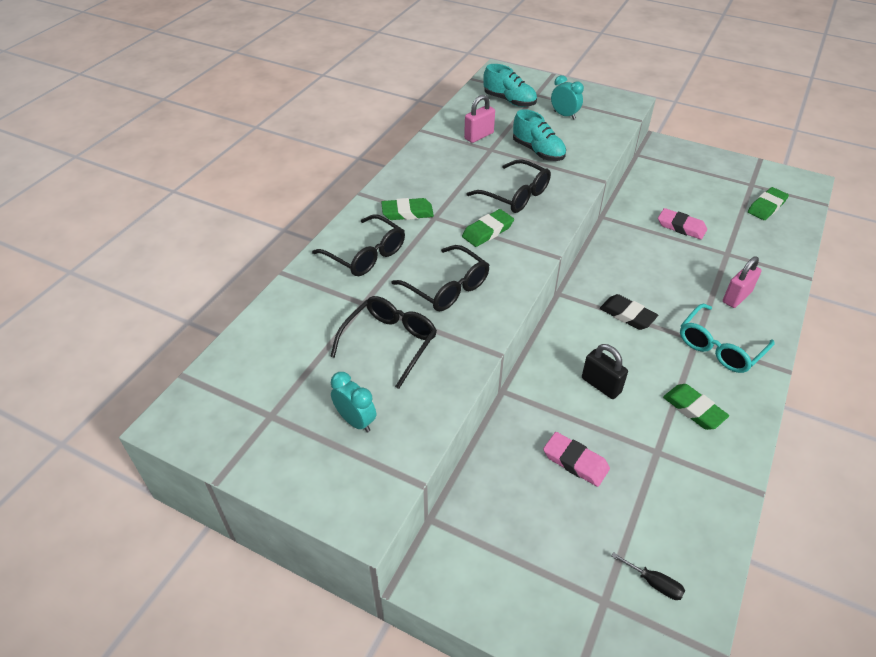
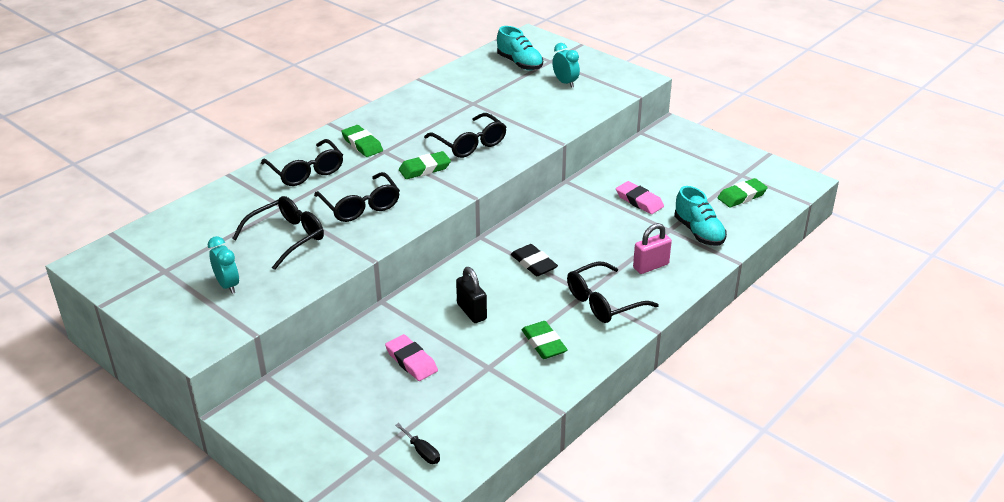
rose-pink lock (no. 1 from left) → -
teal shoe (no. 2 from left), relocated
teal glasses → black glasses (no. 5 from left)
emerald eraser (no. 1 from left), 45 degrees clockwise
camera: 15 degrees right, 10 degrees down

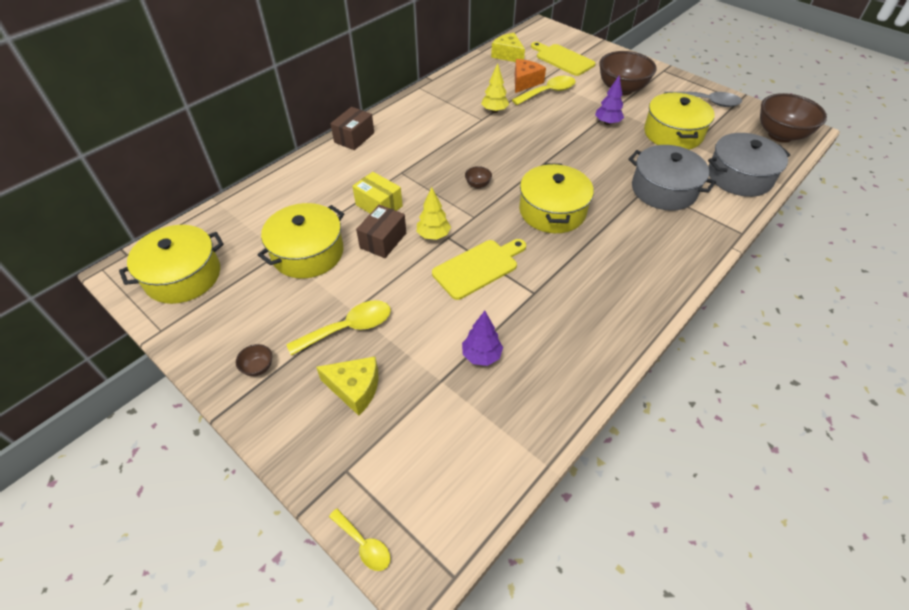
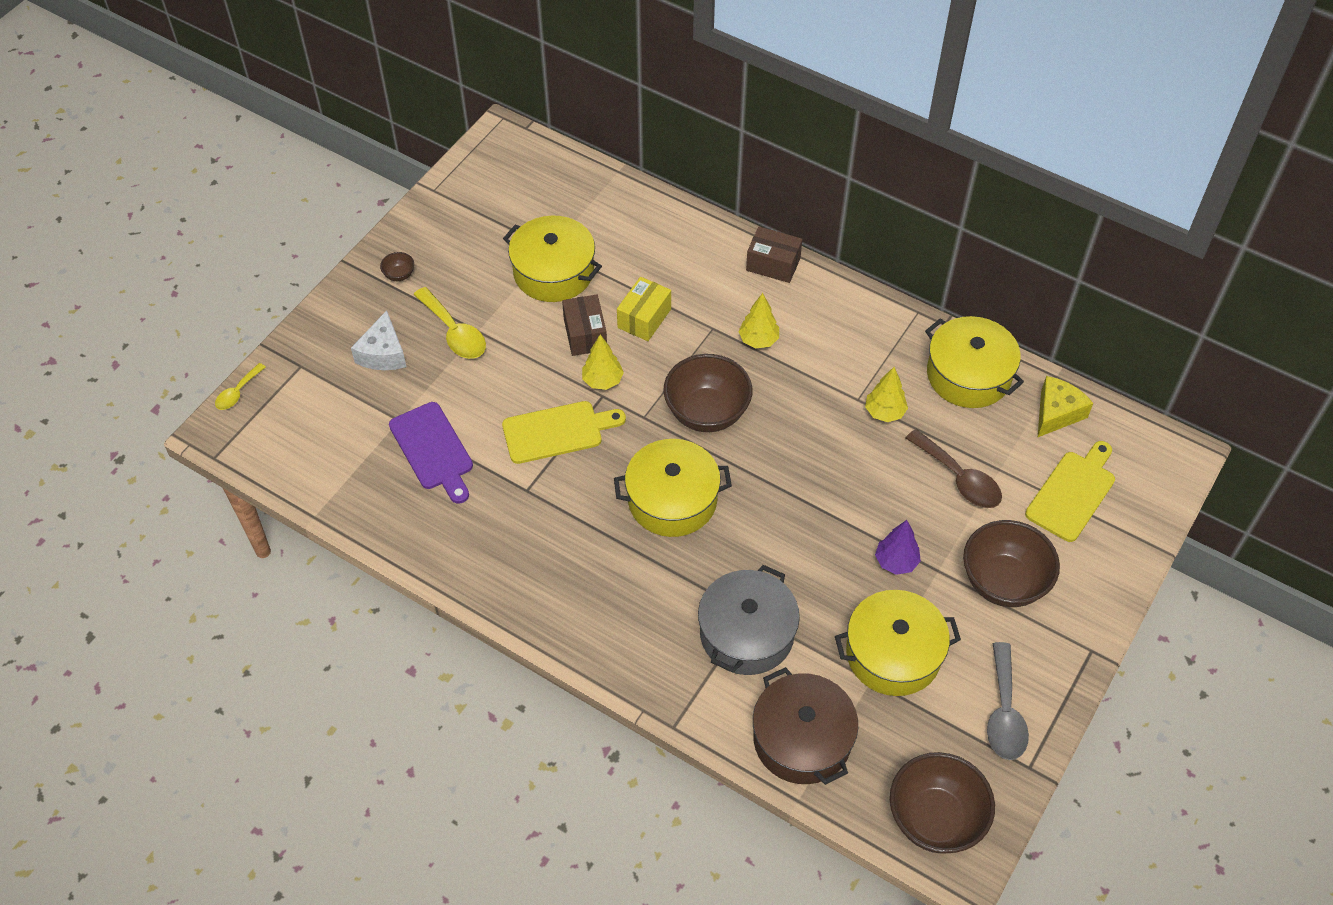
bright orange cheese → -
- → yellow fir tree (no. 2 from left)
yellow stockpot (no. 1 from left in the first image) → yellow stockpot (no. 4 from left), relocated
violet fir tree (no. 1 from left) → violet bread board
yellow cheese (no. 1 from left) → pure white cheese
yellow tablespoon (no. 3 from left) → dark brown tablespoon
grey stockpot (no. 2 from left) → dark brown stockpot
dark brown box (no. 2 from left in the first image) → dark brown box (no. 1 from left), 60 degrees clockwise
yellow bread board (no. 1 from left), 60 degrees counterclockwise
dark brown serving bowl (no. 2 from left), x2.43
camera: 80 degrees right, 5 degrees up

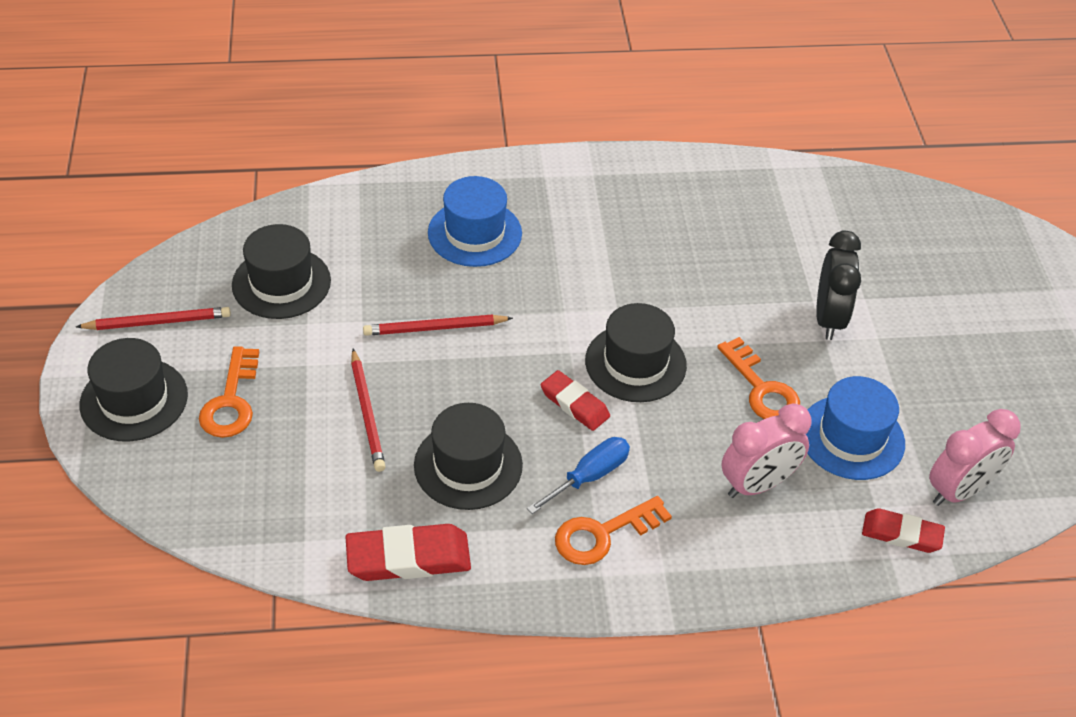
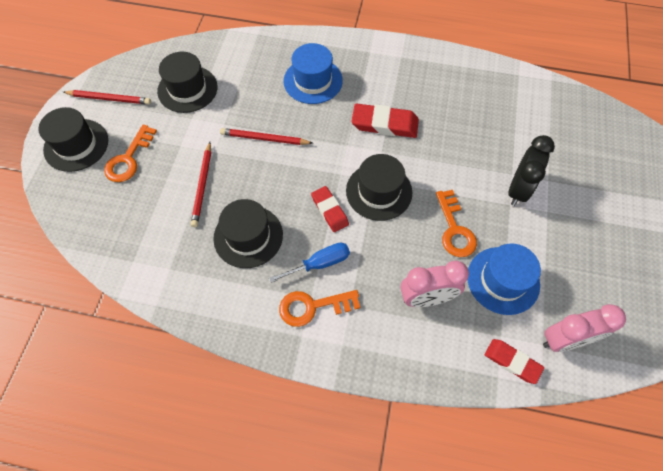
red eraser (no. 1 from left in the first image) → red eraser (no. 2 from left), relocated
camera: 20 degrees right, 15 degrees up

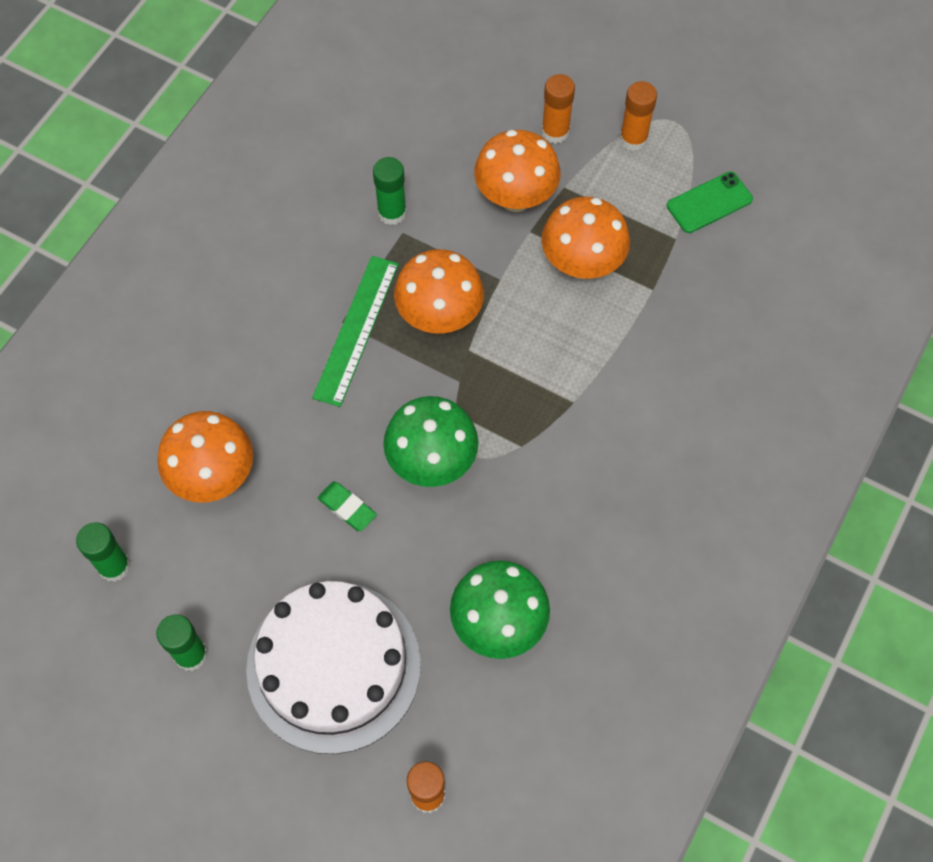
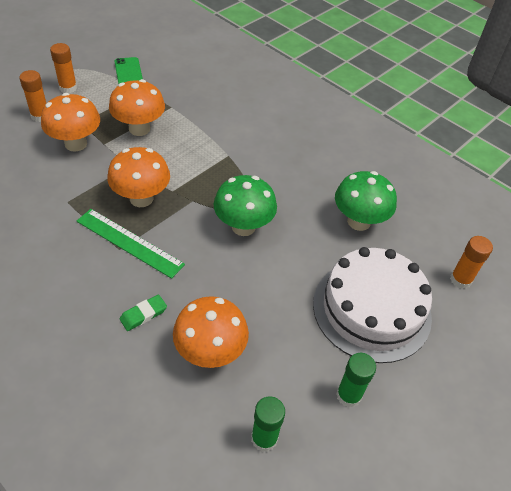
emerald glue stick (no. 3 from left) → -
emerald eraser, relocated
camera: 80 degrees left, 15 degrees down

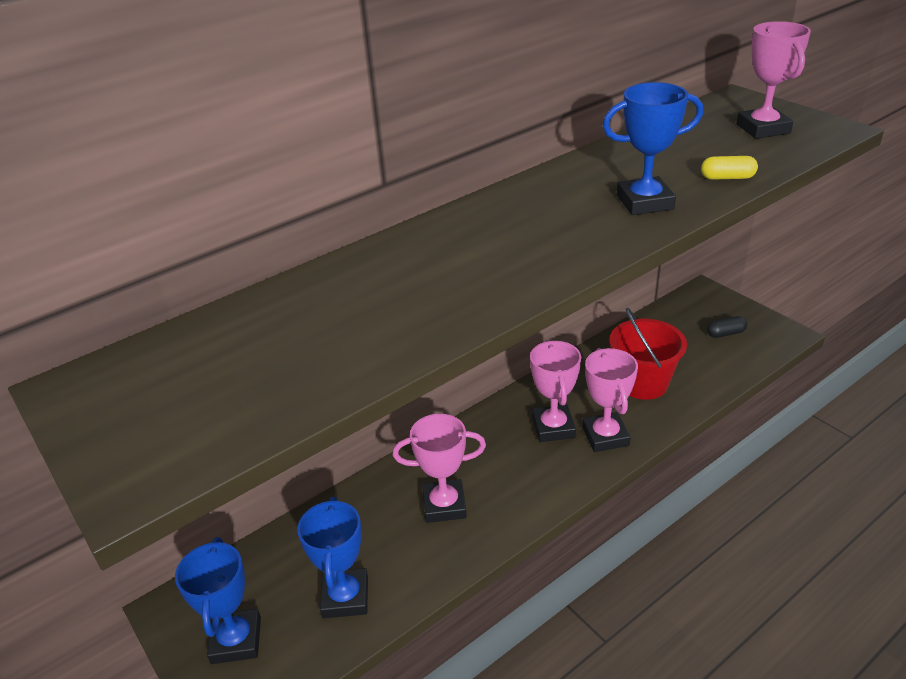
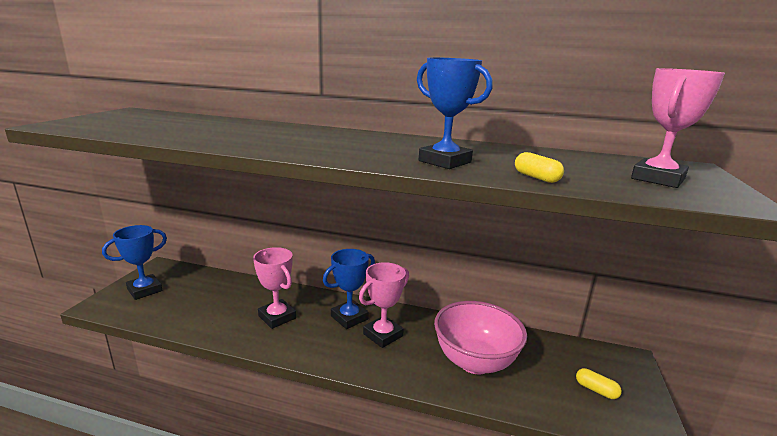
rose-pink prize cup (no. 3 from left) → -
blue prize cup (no. 2 from left), relocated
red sand bucket → rose-pink serving bowl
black capsule → yellow capsule (no. 2 from left)
camera: 50 degrees right, 15 degrees down

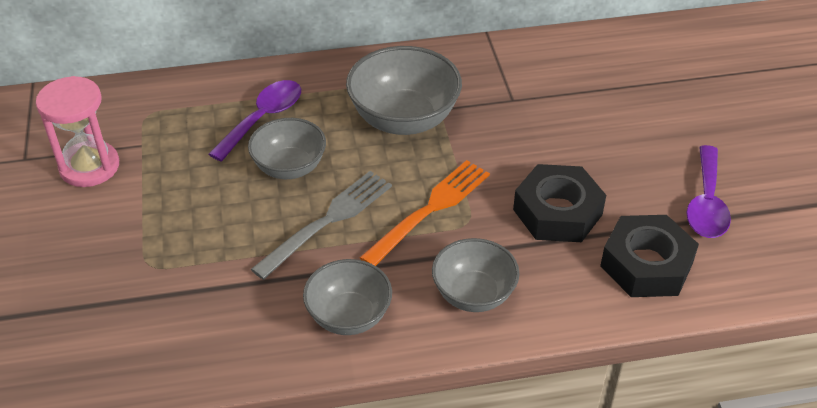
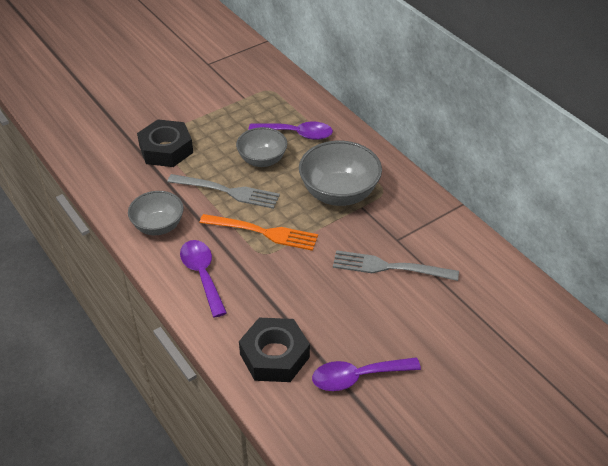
rose-pink sandglass → -
- → grey table fork (no. 2 from left)
black hex nut (no. 1 from left), relocated
grey serving bowl (no. 4 from left) → violet tablespoon (no. 1 from left)
camera: 65 degrees right, 0 degrees up

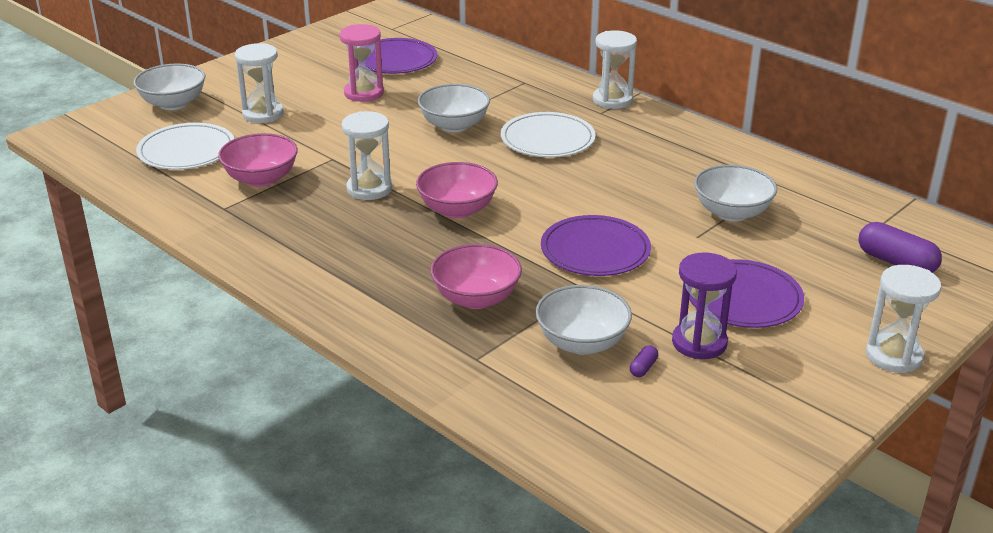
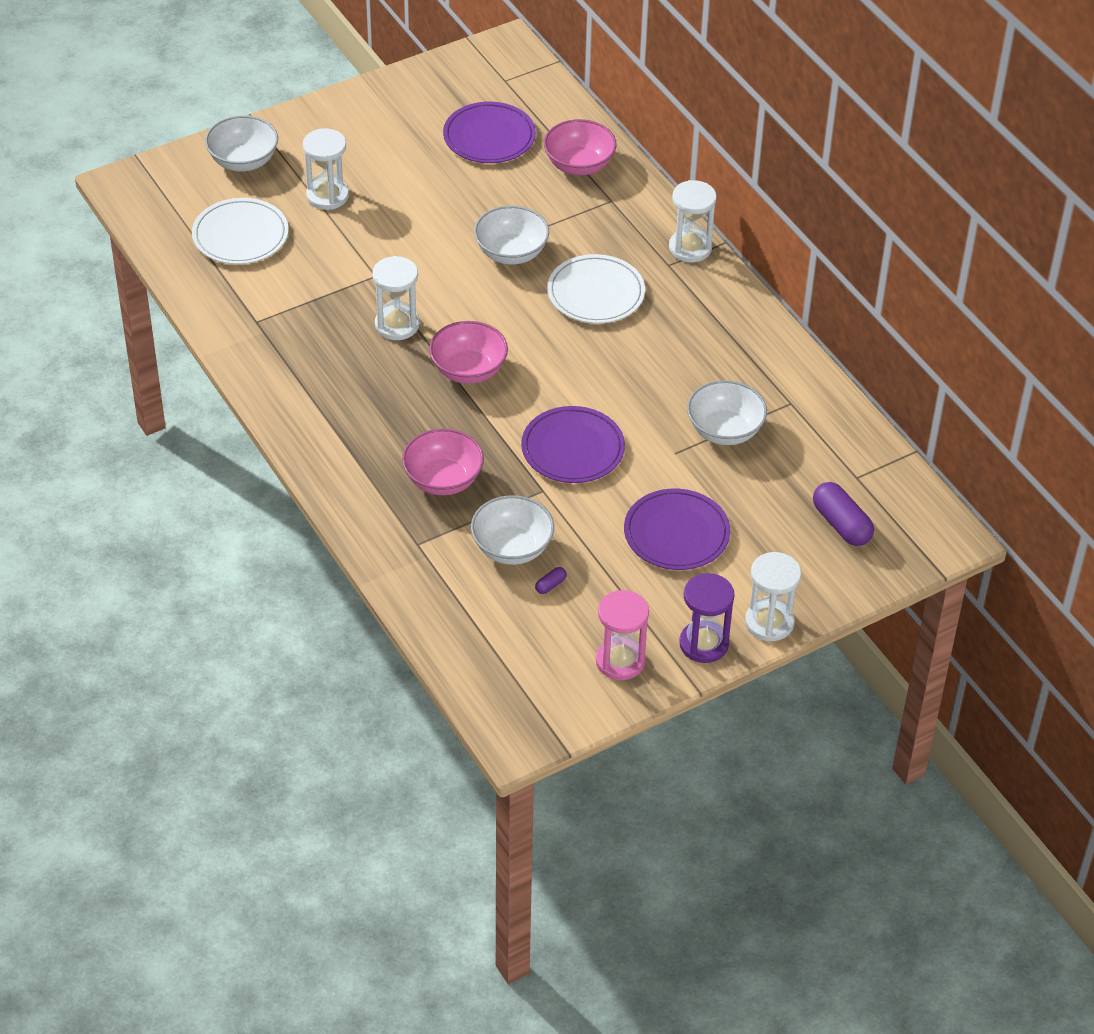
rose-pink serving bowl (no. 1 from left in the first image) → rose-pink serving bowl (no. 3 from left), relocated
rose-pink sandglass, relocated
violet sandglass, relocated
camera: 15 degrees right, 15 degrees up

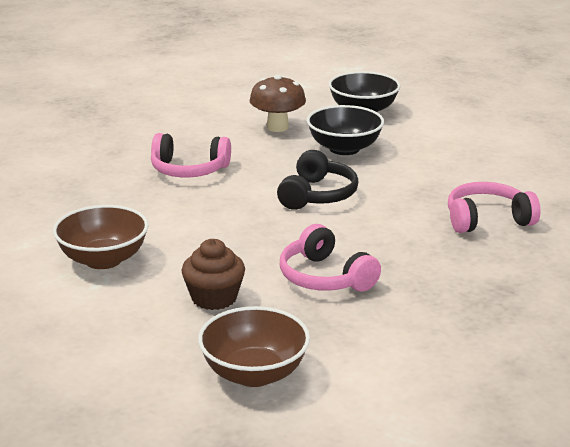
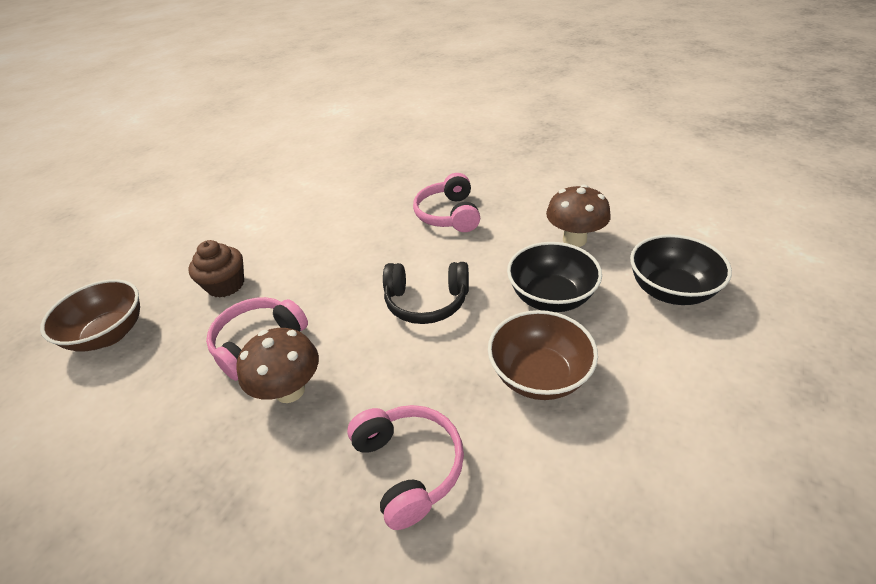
- → dark brown mushroom (no. 1 from left)
dark brown serving bowl (no. 1 from left in the first image) → dark brown serving bowl (no. 2 from left), relocated
camera: 80 degrees right, 15 degrees up

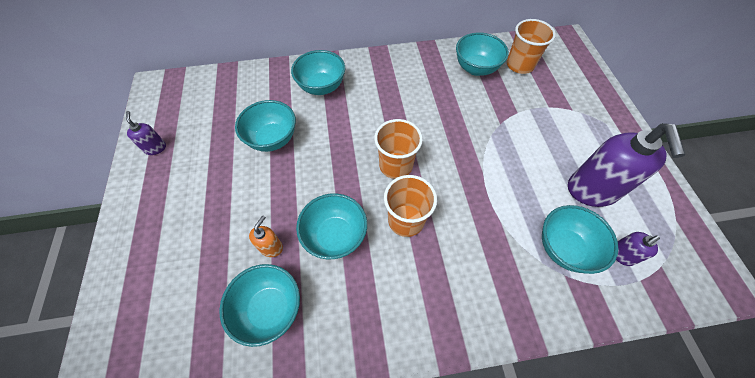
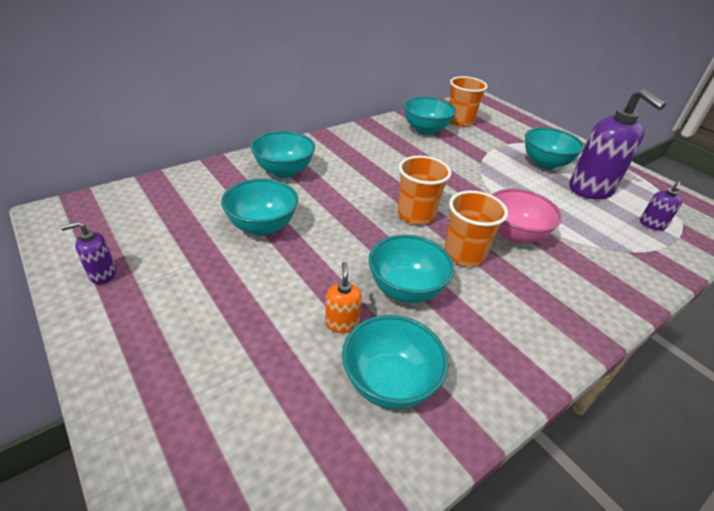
- → rose-pink serving bowl
teal serving bowl (no. 6 from left), relocated
violet soap dispenser (no. 1 from left), 60 degrees counterclockwise
camera: 30 degrees left, 20 degrees down

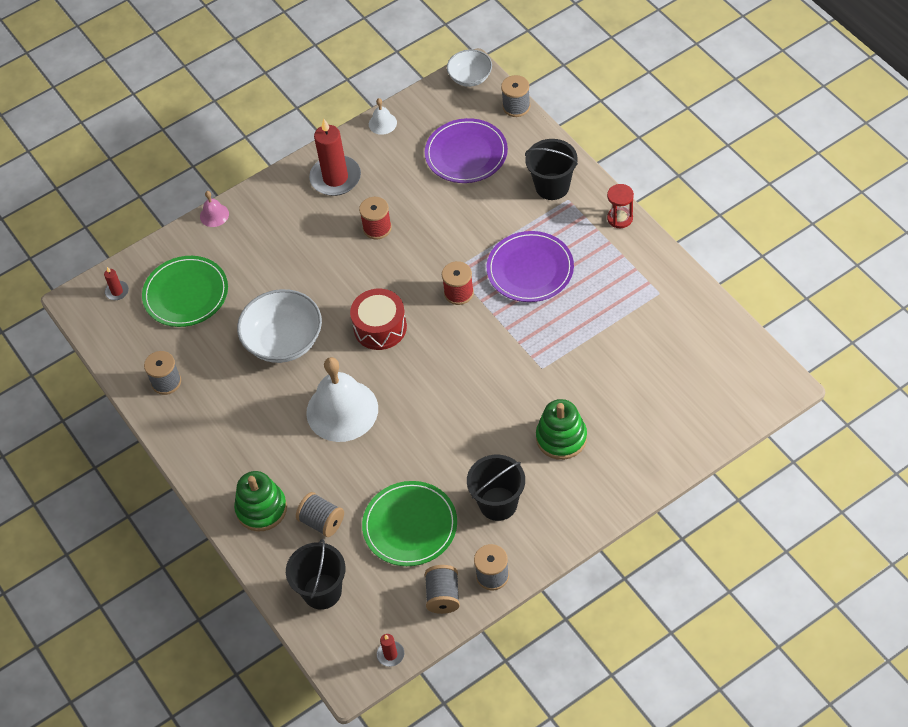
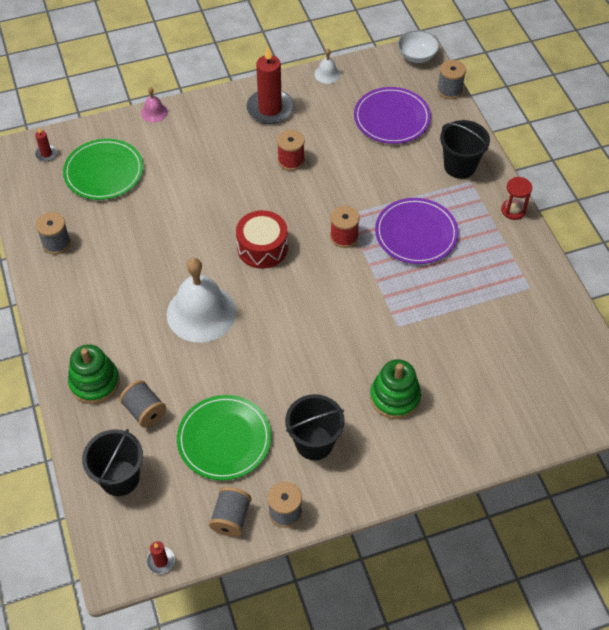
pure white serving bowl (no. 1 from left) → -
camera: 10 degrees right, 0 degrees up

